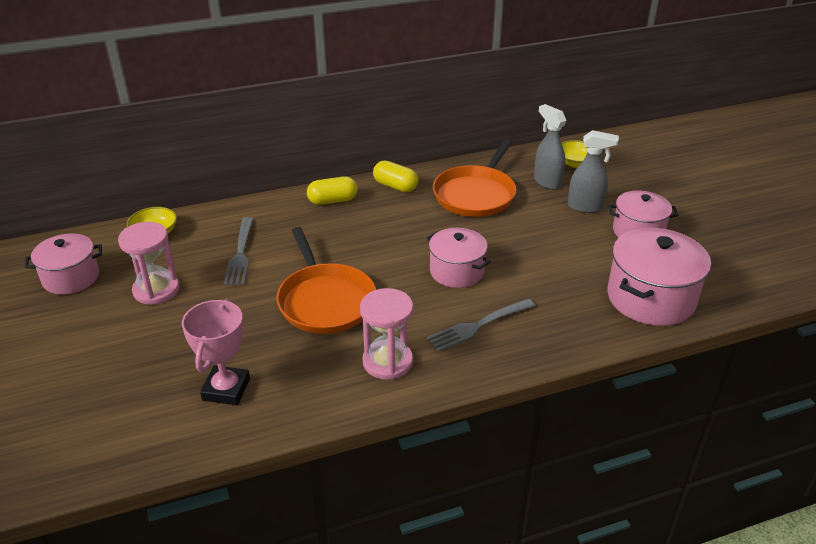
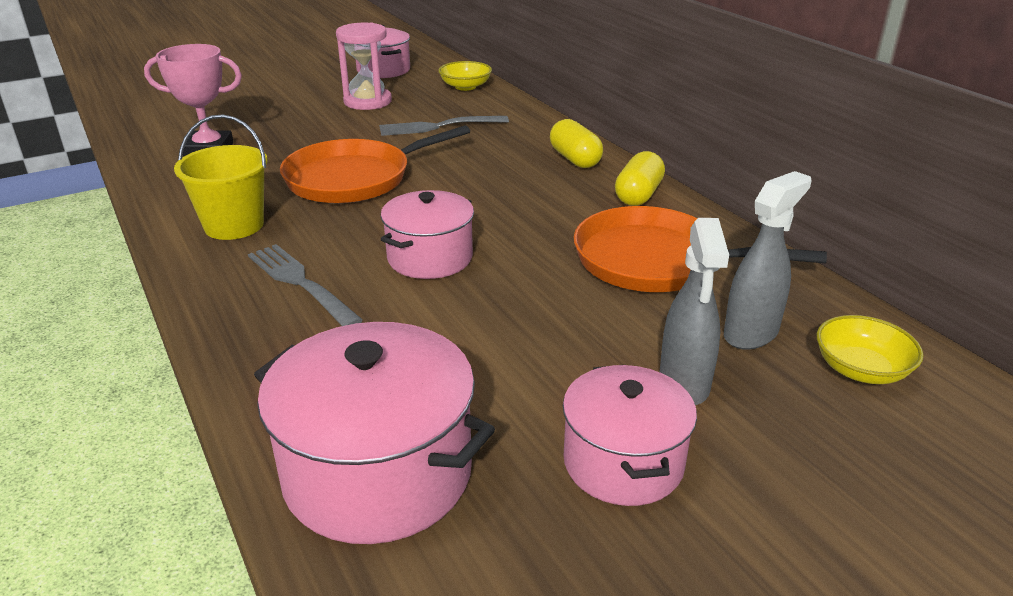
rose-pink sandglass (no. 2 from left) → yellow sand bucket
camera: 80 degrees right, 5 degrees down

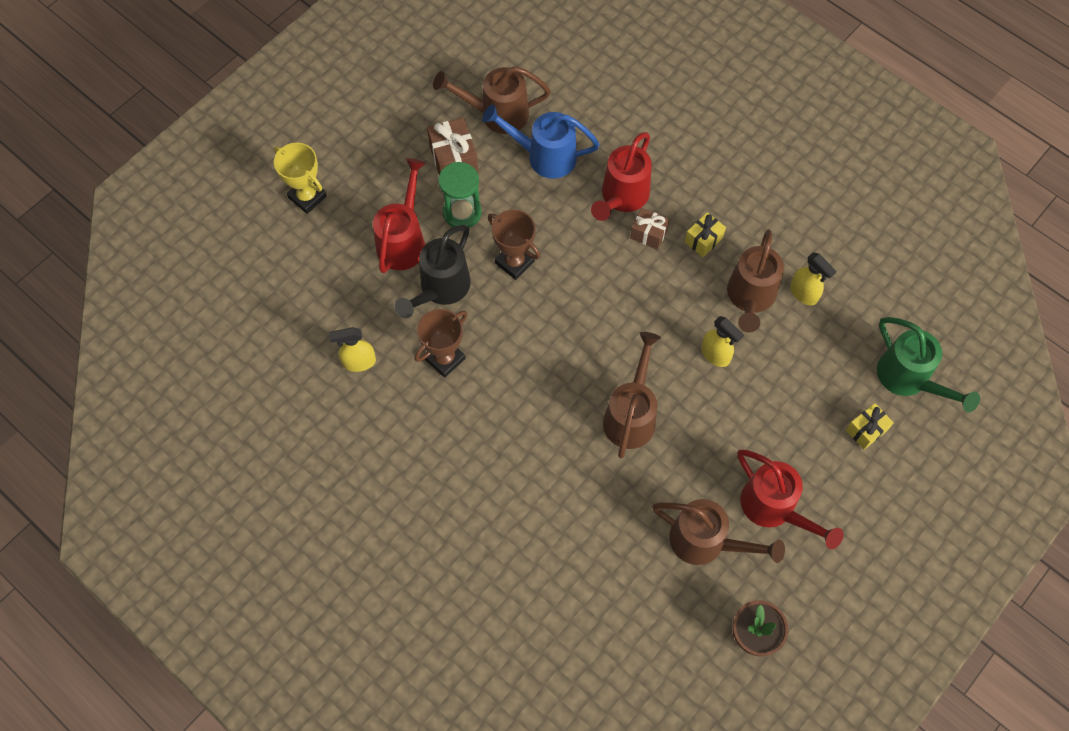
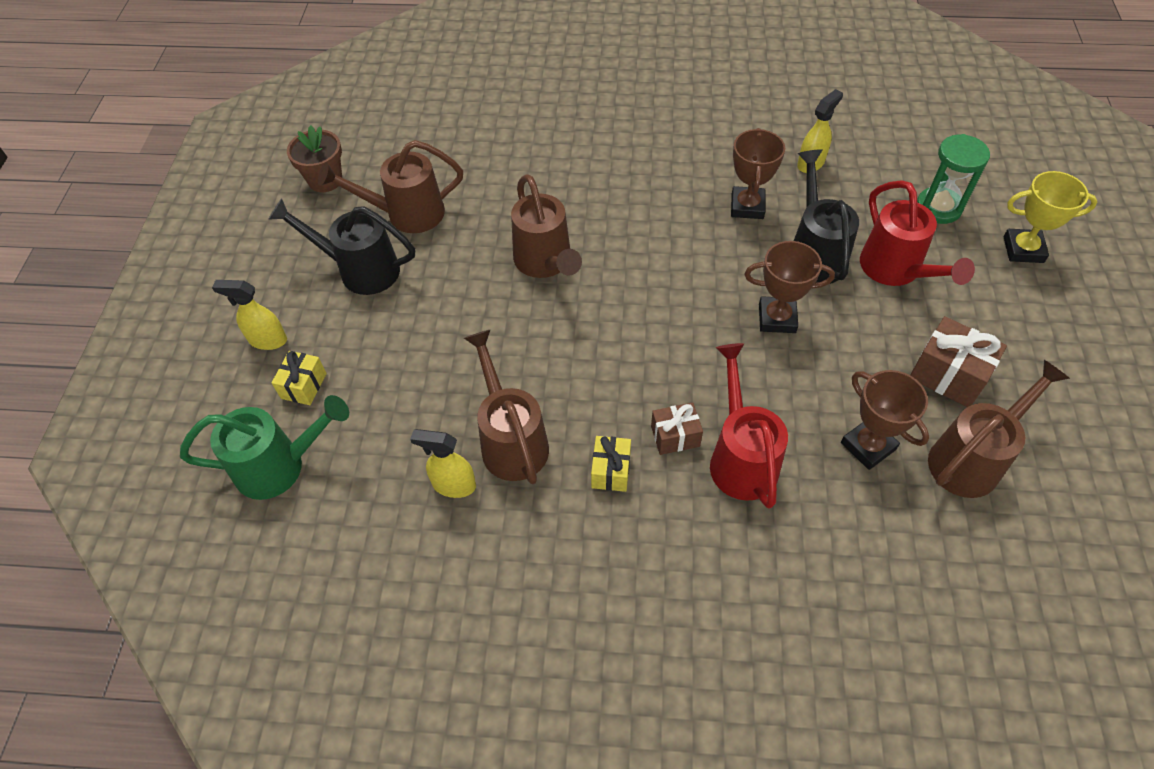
emerald sandglass, relocated
yellow sprayer (no. 2 from left in the first image) → yellow sprayer (no. 1 from left), relocated
blue sprinkling can → dark brown prize cup (no. 3 from left)
red sprinkling can (no. 3 from left) → black sprinkling can (no. 1 from left)
emerald sprinkling can, 150 degrees clockwise
camera: 145 degrees right, 10 degrees down

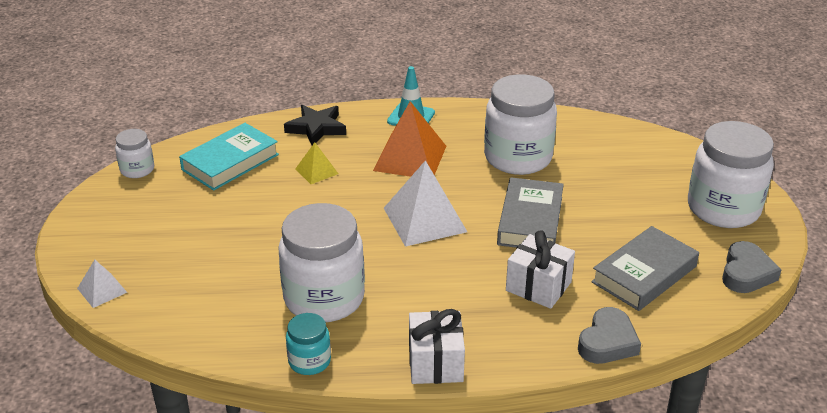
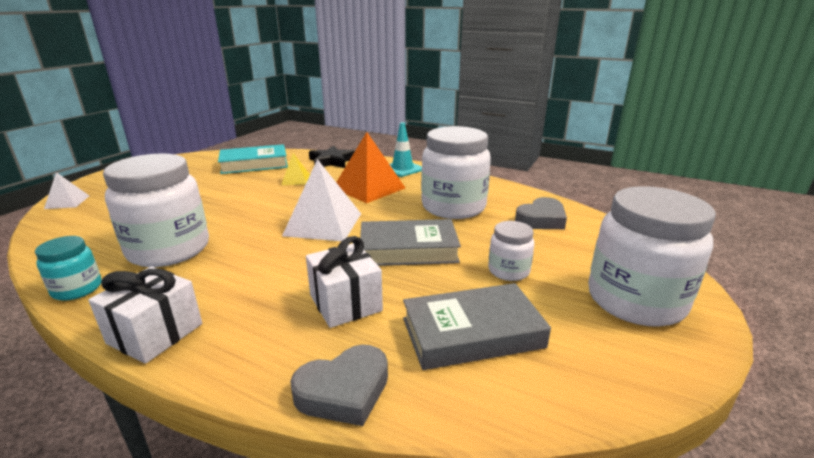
pure white jar (no. 1 from left in the first image) → pure white jar (no. 3 from left), relocated
grey love heart (no. 2 from left), relocated
grey hardback (no. 1 from left), 45 degrees clockwise
camera: 30 degrees right, 10 degrees down

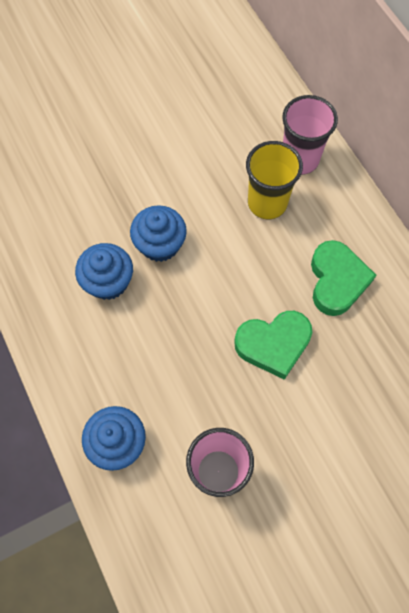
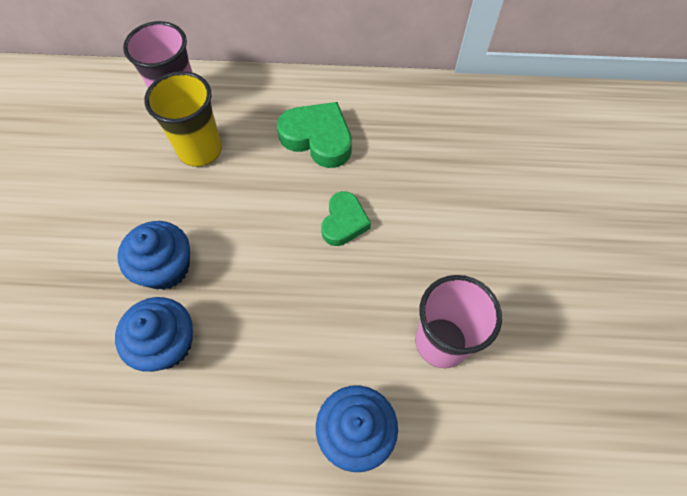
emerald love heart (no. 1 from left in the first image) → emerald love heart (no. 2 from left), x0.66
camera: 60 degrees left, 5 degrees down

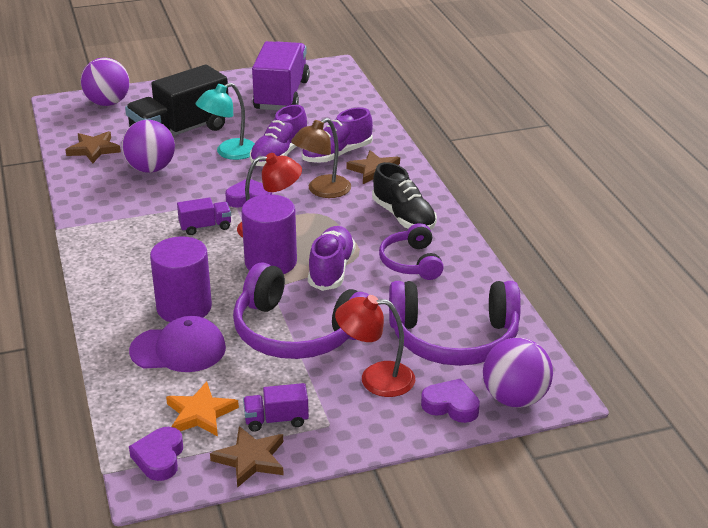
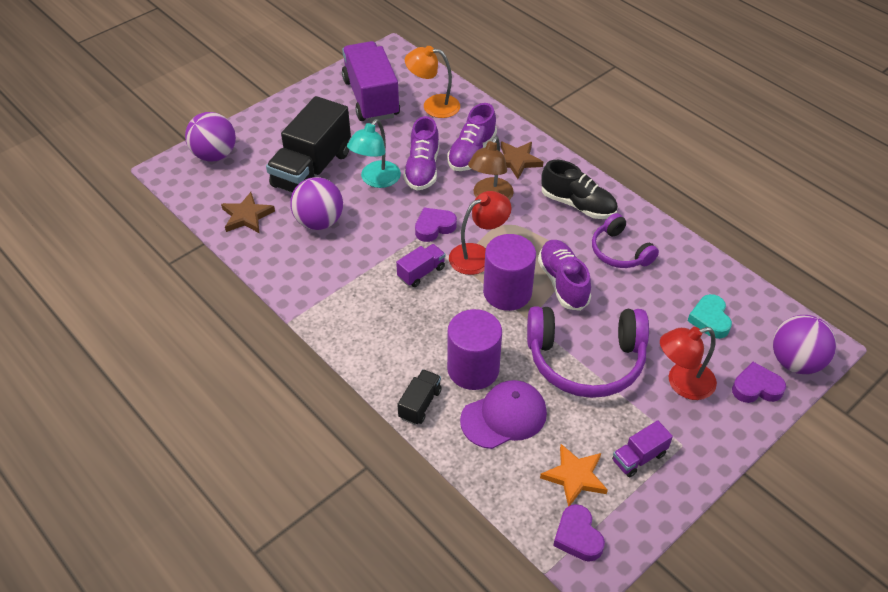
dark brown star shape (no. 2 from left) → -
- → black lorry (no. 2 from left)
- → bright orange reading lamp
violet headphones (no. 3 from left) → teal love heart
camera: 25 degrees left, 15 degrees up

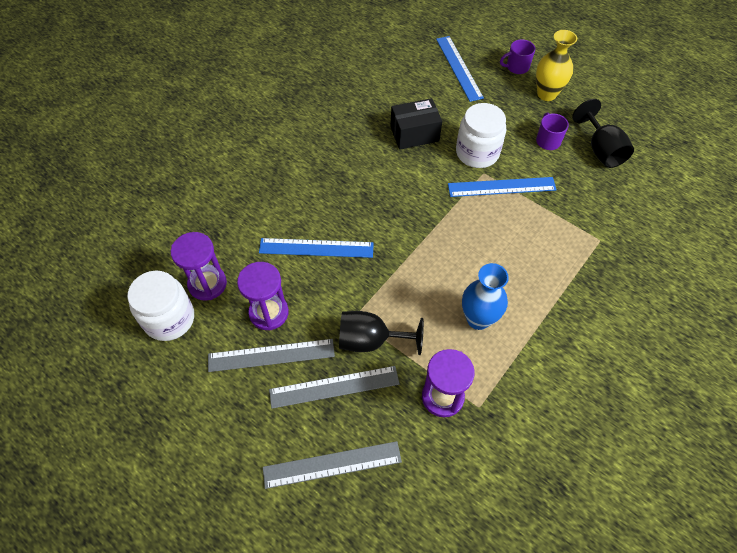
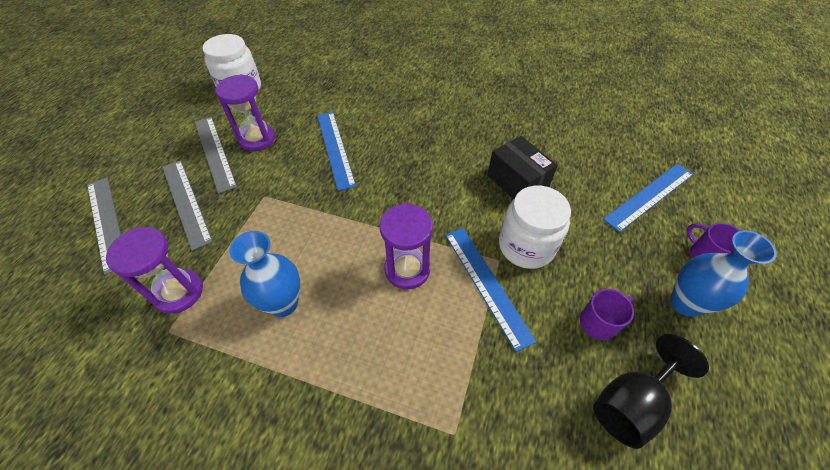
black goblet (no. 1 from left) → -
violet sandglass (no. 1 from left in the first image) → violet sandglass (no. 3 from left), relocated
yellow tall vase → blue tall vase (no. 2 from left)
camera: 70 degrees right, 5 degrees down

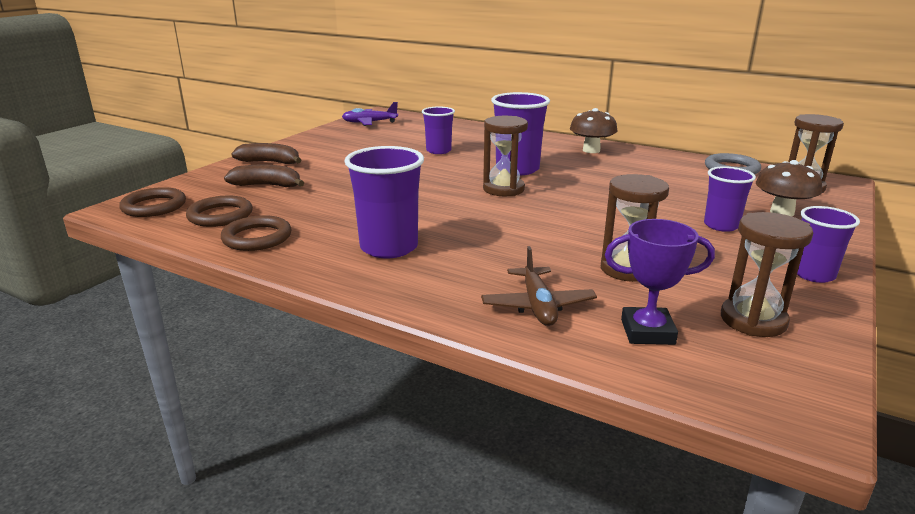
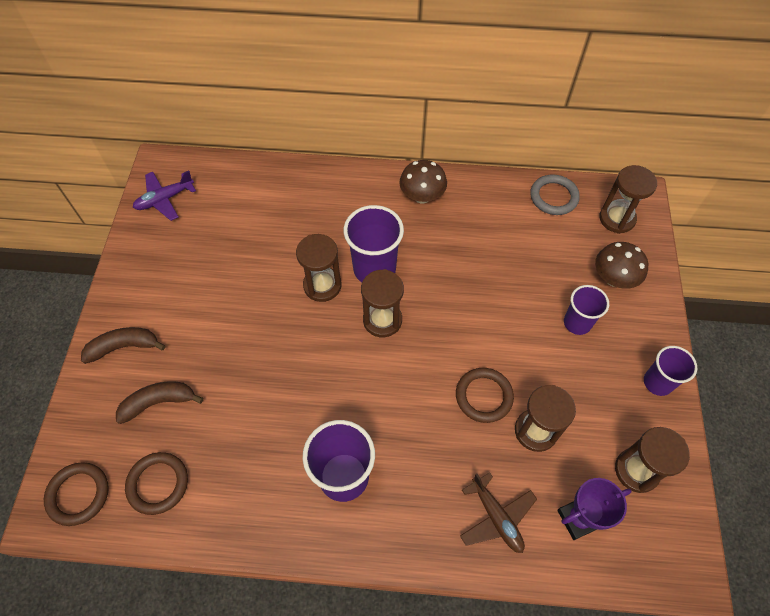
violet tumbler (no. 2 from left) → -
- → dark brown sandglass (no. 1 from left)
dark brown torus (no. 3 from left), relocated
camera: 25 degrees left, 35 degrees up

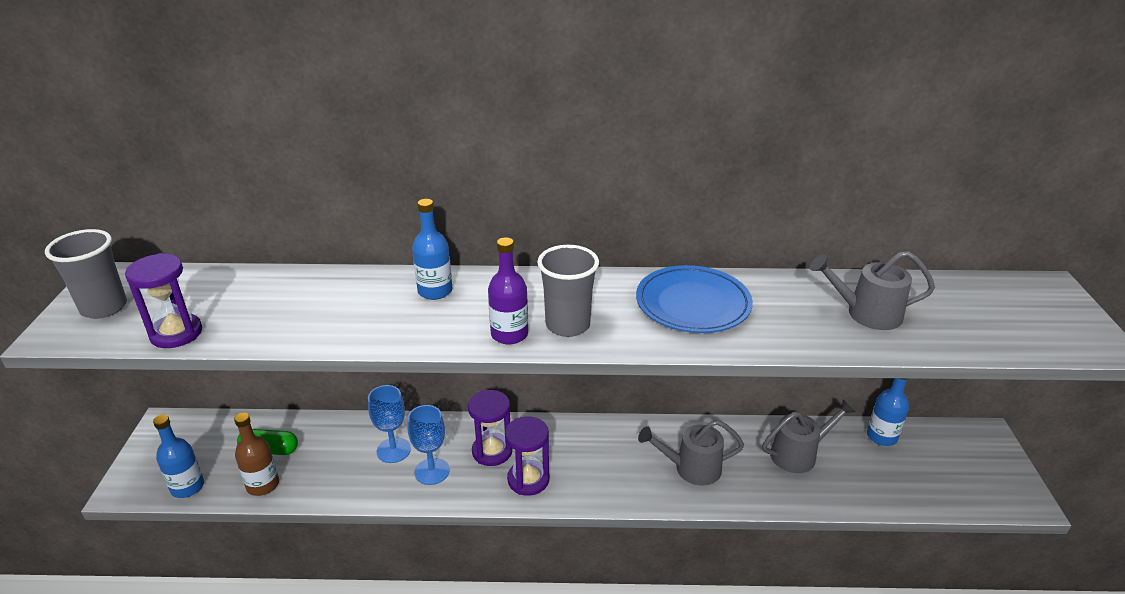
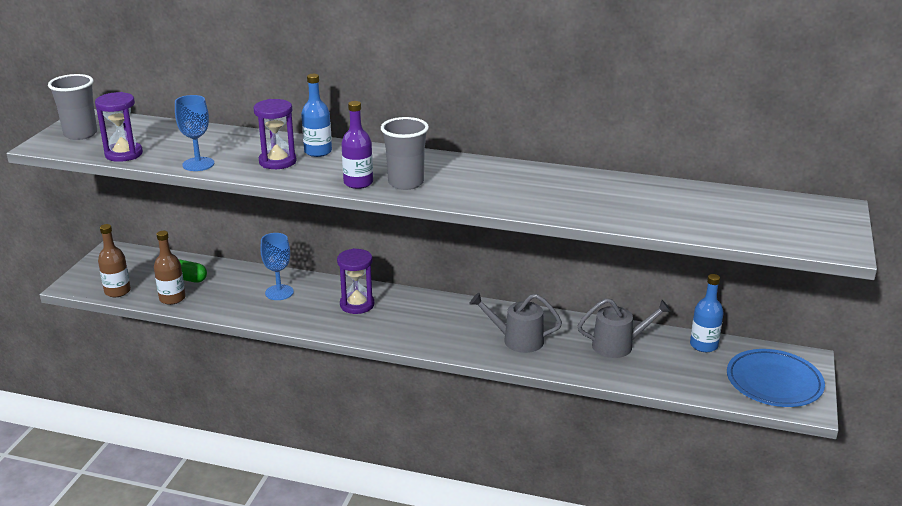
grey sprinkling can (no. 3 from left) → -
blue goblet (no. 2 from left in the first image) → blue goblet (no. 1 from left), relocated
violet sandglass (no. 3 from left in the first image) → violet sandglass (no. 2 from left), relocated
blue dinner plate, relocated
blue flask (no. 1 from left) → dark brown flask (no. 1 from left)
camera: 15 degrees right, 5 degrees down

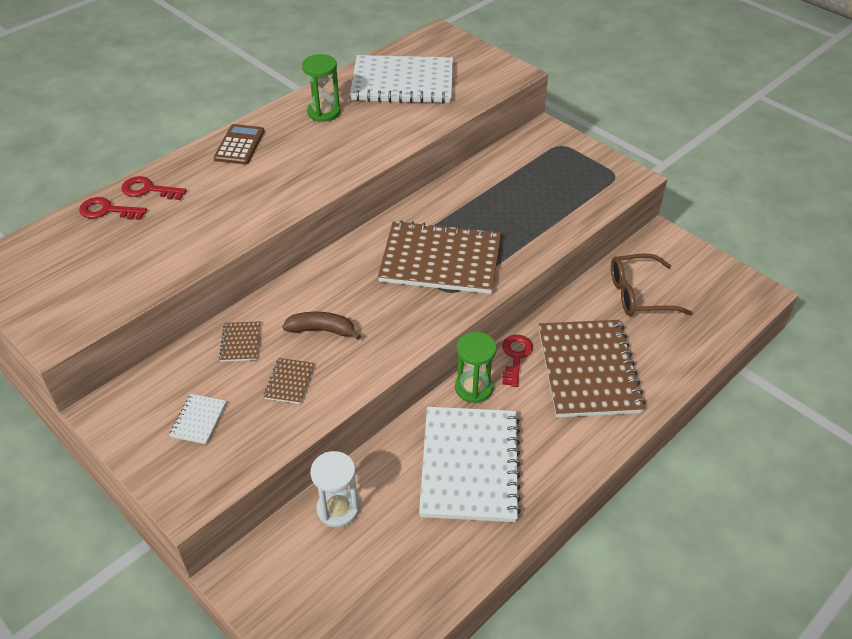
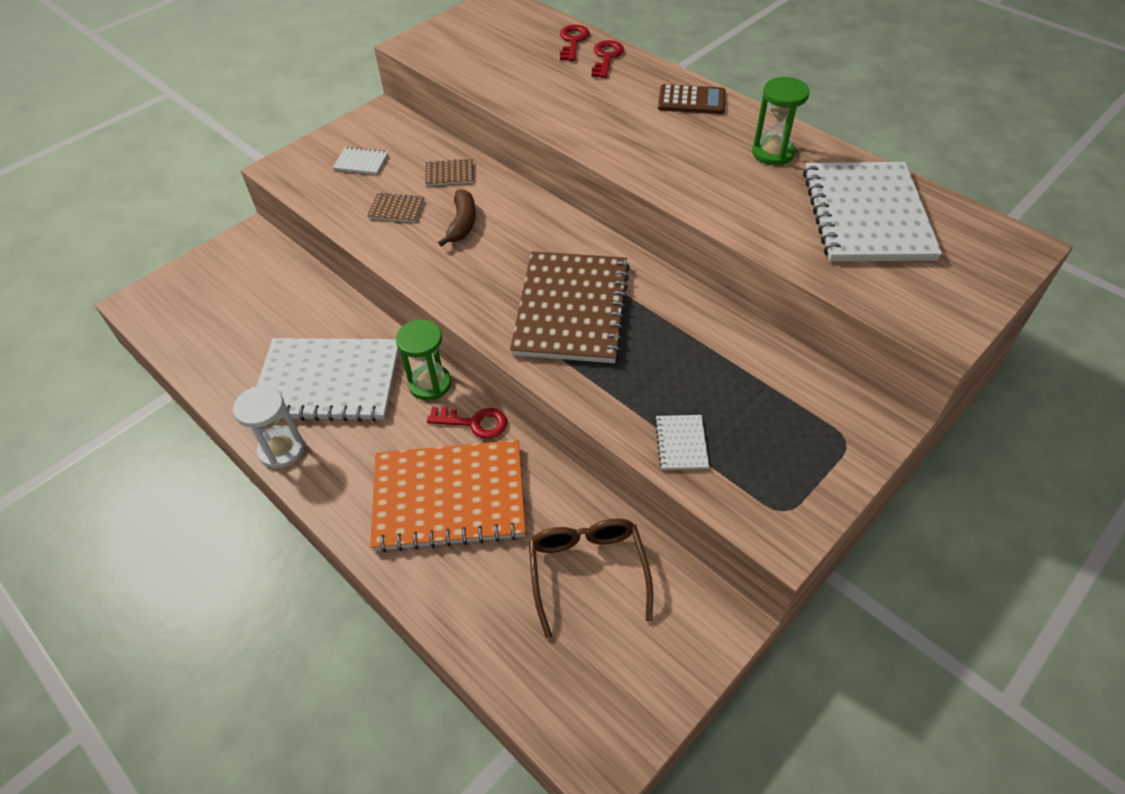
- → pure white notebook (no. 3 from left)
pure white sandglass, relocated
dark brown notebook (no. 4 from left) → bright orange notebook
camera: 90 degrees right, 5 degrees up

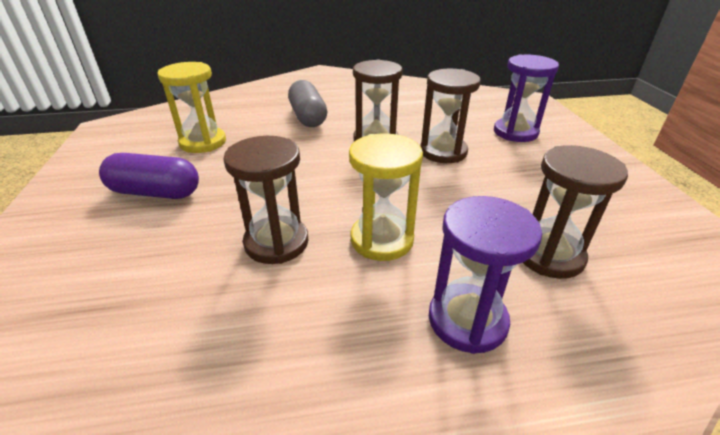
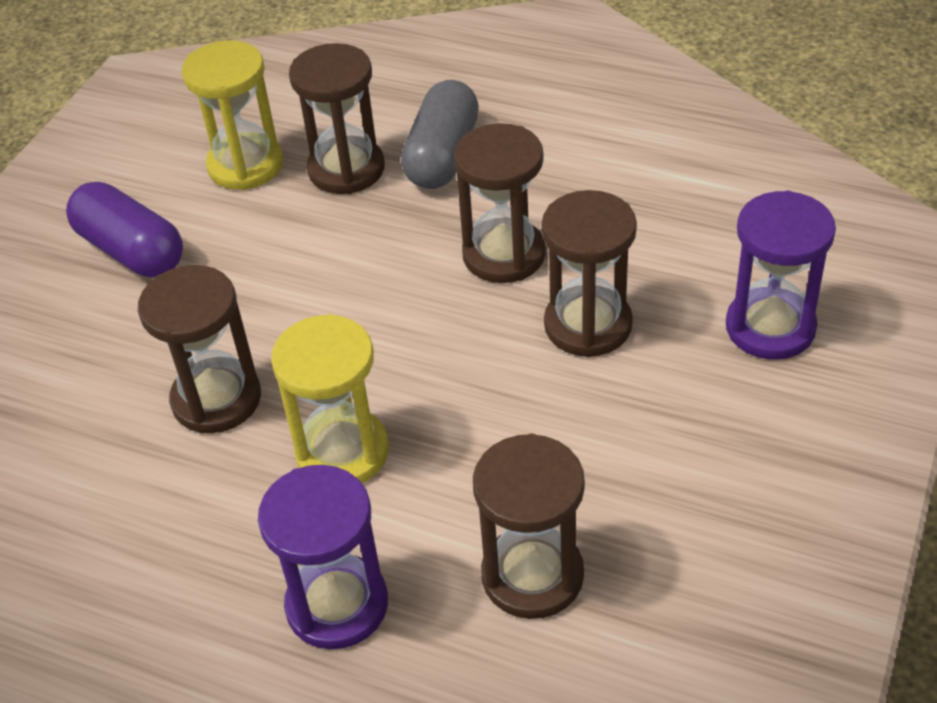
- → dark brown sandglass (no. 2 from left)
camera: 35 degrees right, 10 degrees up

